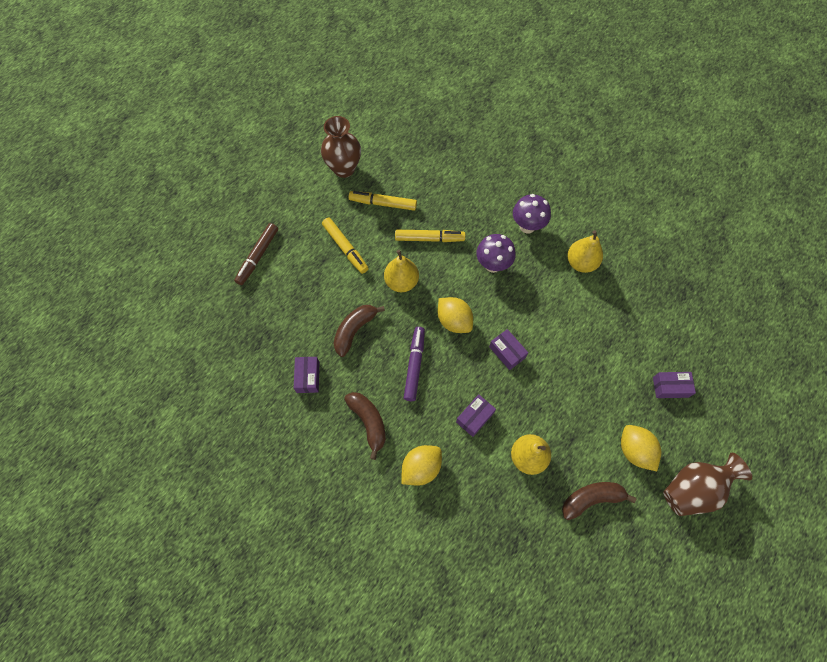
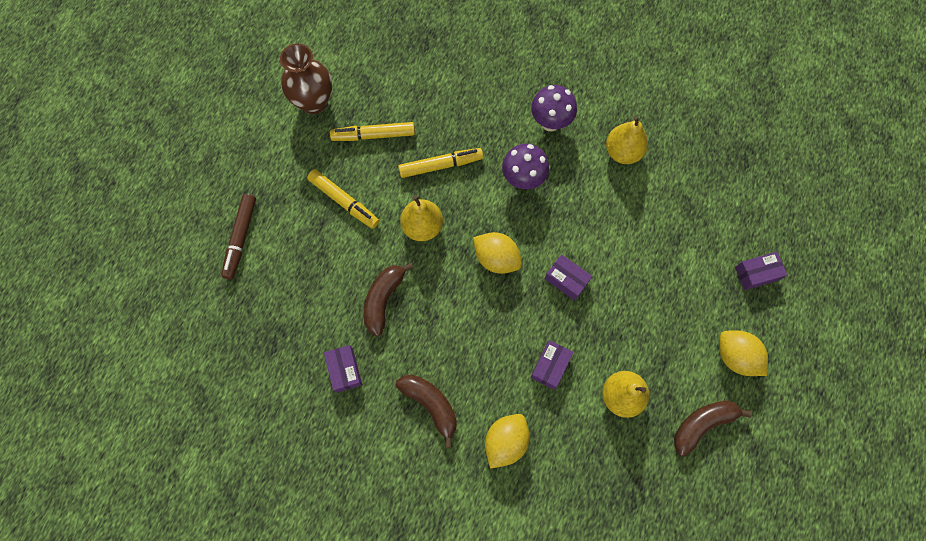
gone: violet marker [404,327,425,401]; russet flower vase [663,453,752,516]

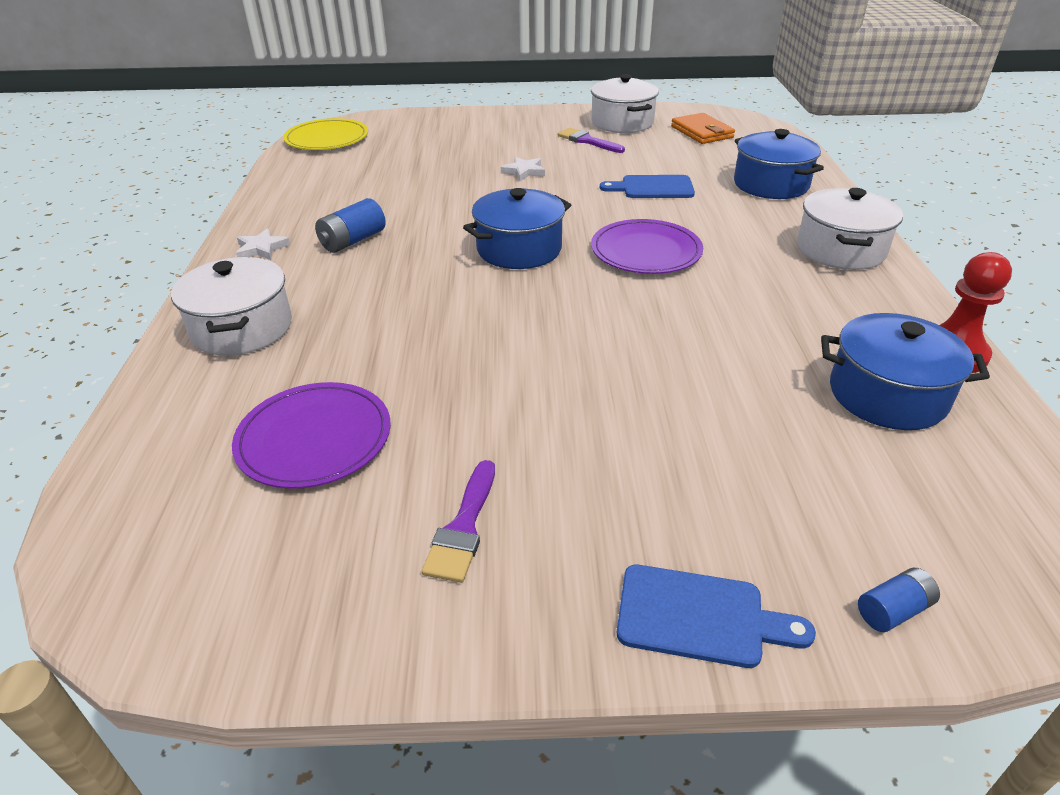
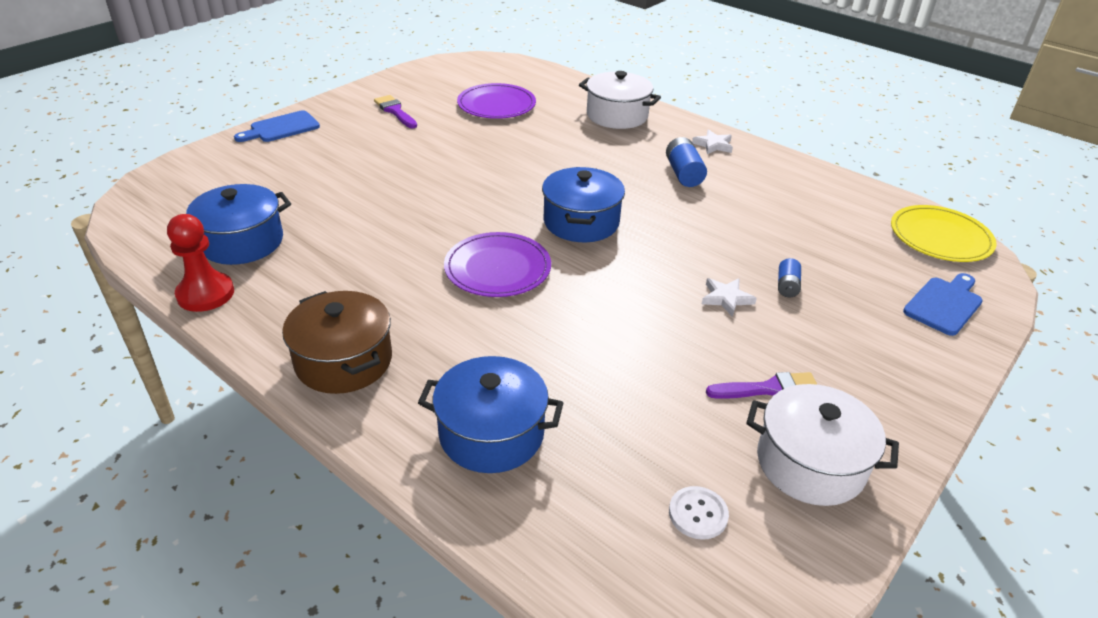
shifted: royal blue bread board [600,175,695,198] to [903,273,983,336]; royal blue battery [858,568,940,632] to [778,258,801,297]
swapped: orange card wallet [671,113,735,144] to snow-white button [669,486,729,540]
repainted: snow-white pot [797,188,903,270] to russet pot [282,291,392,394]

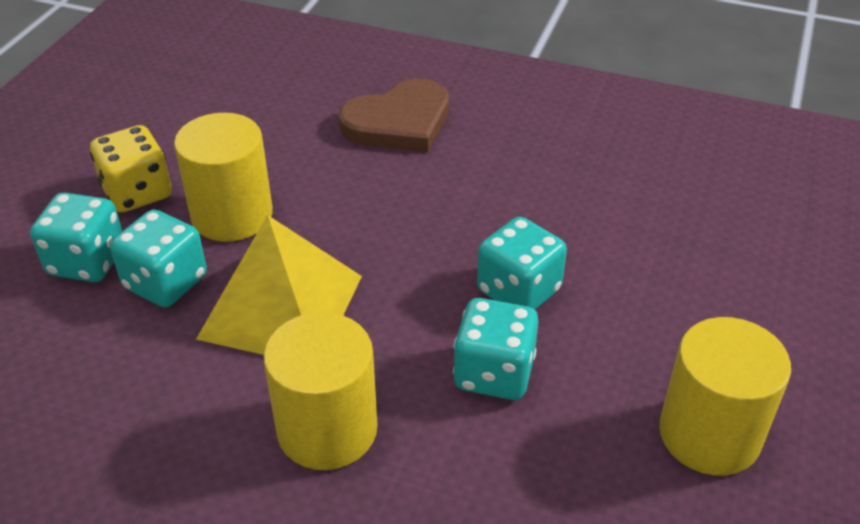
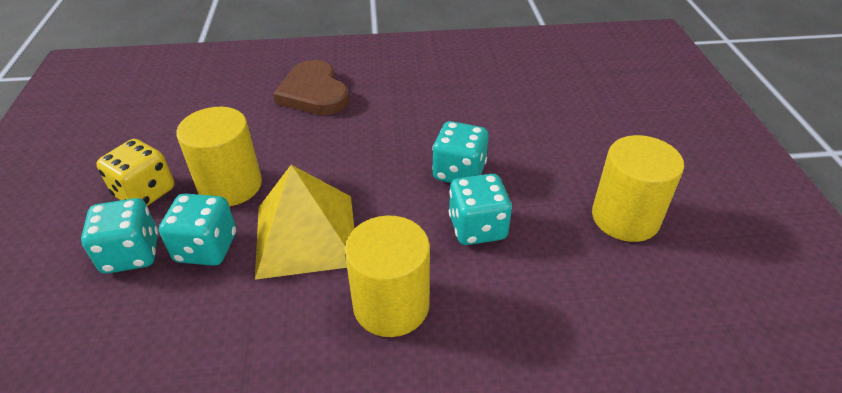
rotated: russet love heart [339,78,449,152] = [273,60,349,115] 120 degrees clockwise

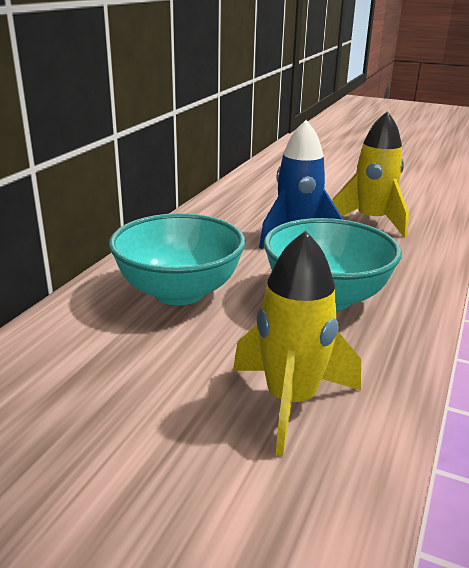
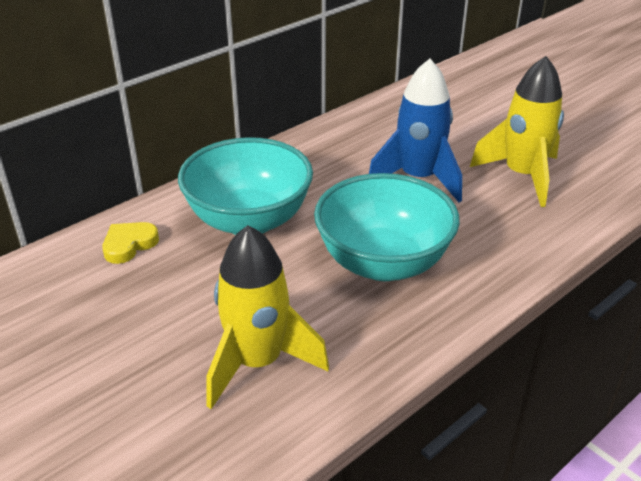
new: golden love heart [102,222,159,264]

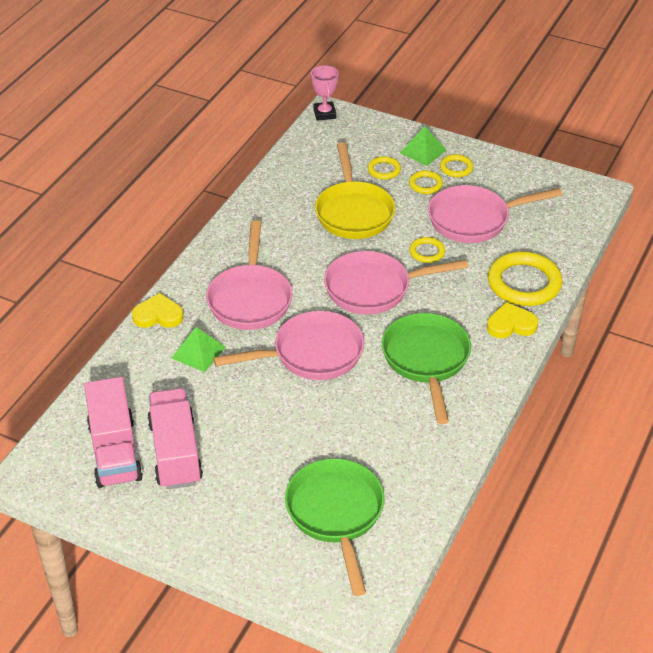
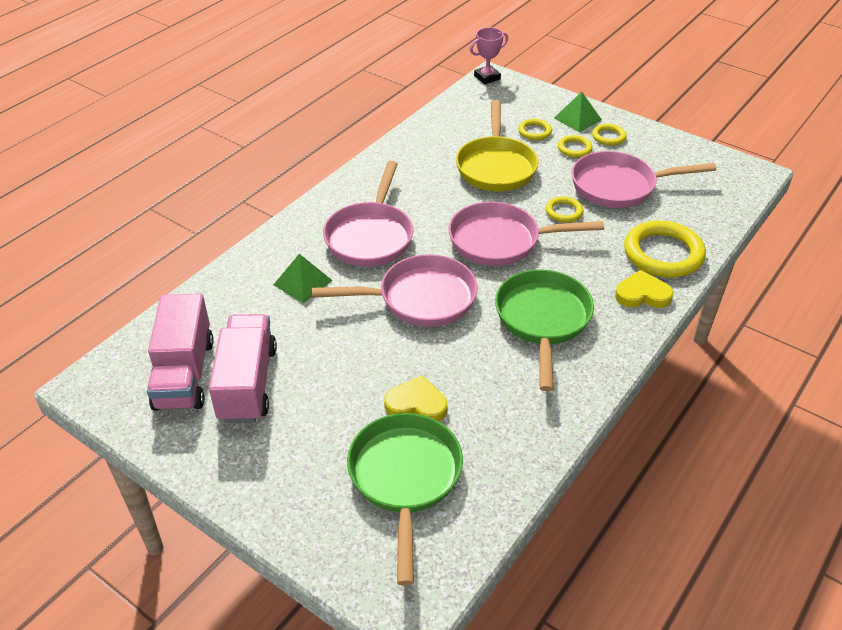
shifted: golden love heart [132,293,184,328] to [384,375,448,421]
rotated: rose-pink award cup [311,65,339,121] = [470,27,508,84] 60 degrees clockwise

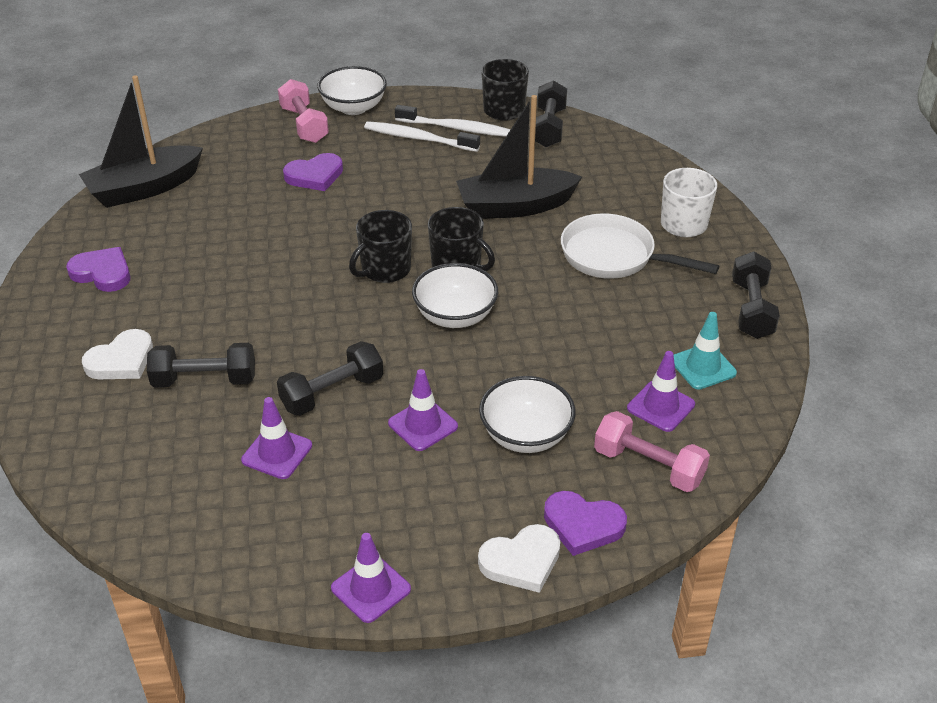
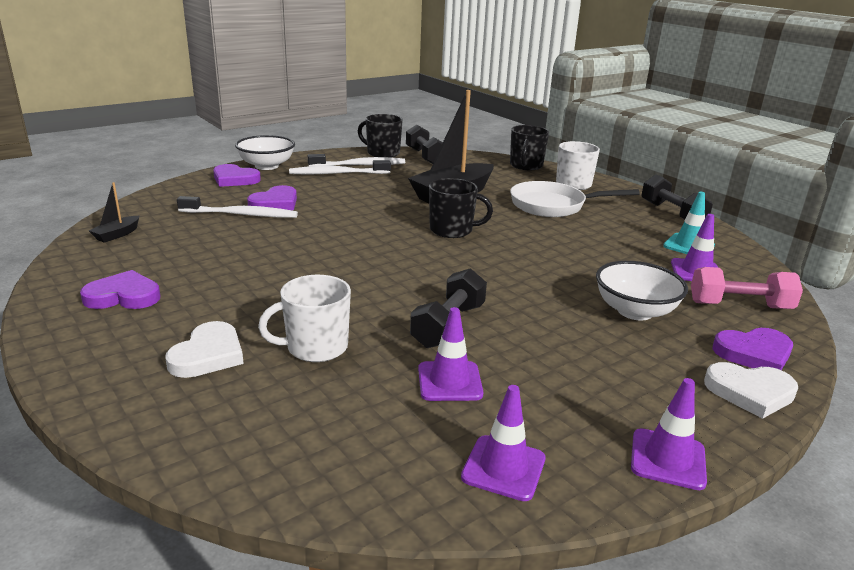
gone: snow-white serving bowl [412,263,498,328]
new: snow-white dental brush [177,196,298,218]
shifted: black coffee mug [349,210,412,283] to [510,125,549,170]; violet traffic cone [388,369,458,451] to [461,385,546,501]
swapped: rose-pink hand weight [278,79,329,143] to violet love heart [213,164,261,187]; black hand weight [147,343,255,388] to snow-white coffee mug [258,275,351,362]
rotated: snow-white love heart [478,524,560,593] = [704,362,798,419] 60 degrees clockwise
scaled: black sailboat [79,75,203,208] = [89,182,140,243] x0.43

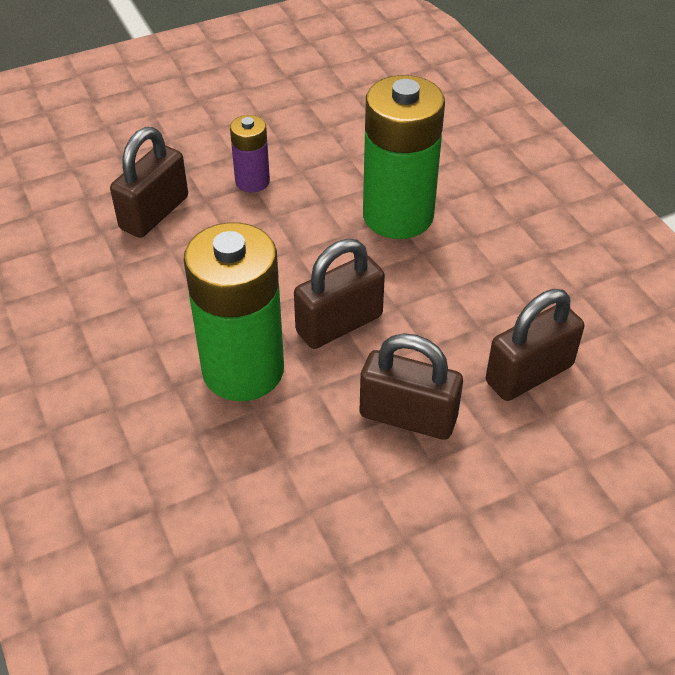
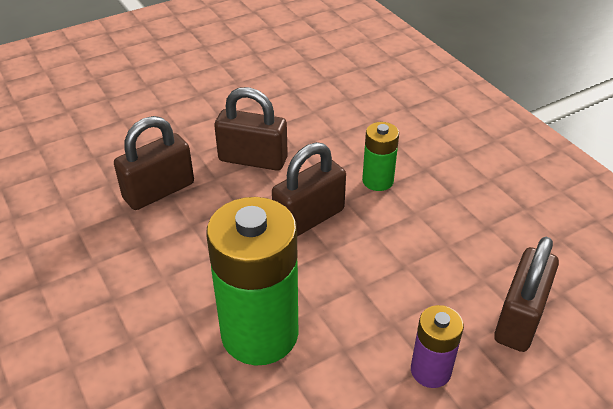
scaled: green battery [184,222,284,401] = [362,122,399,191] x0.50

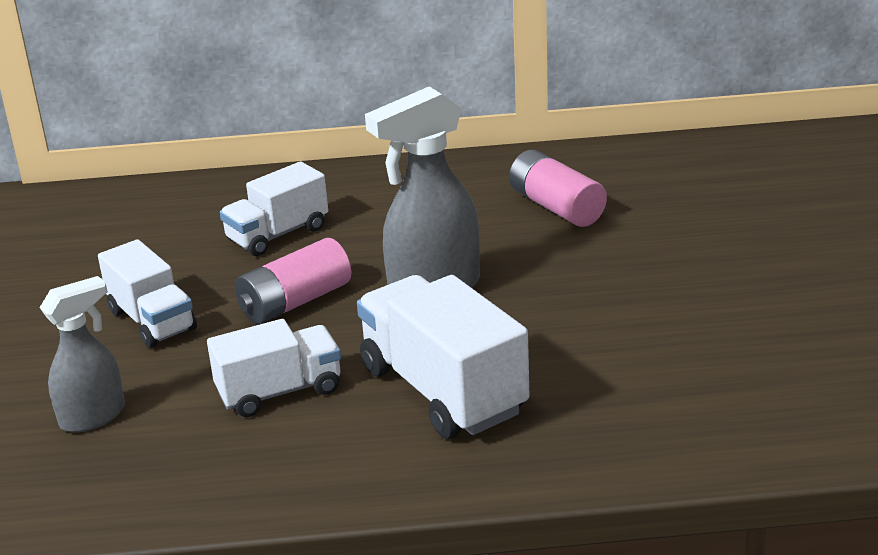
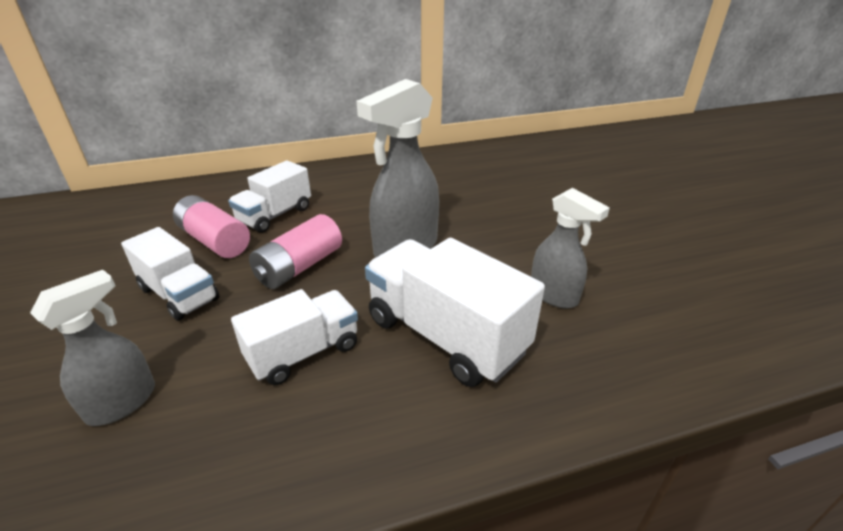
new: ash-grey spray cleaner [531,188,610,308]
shifted: rose-pink battery [509,150,607,227] to [173,195,250,258]

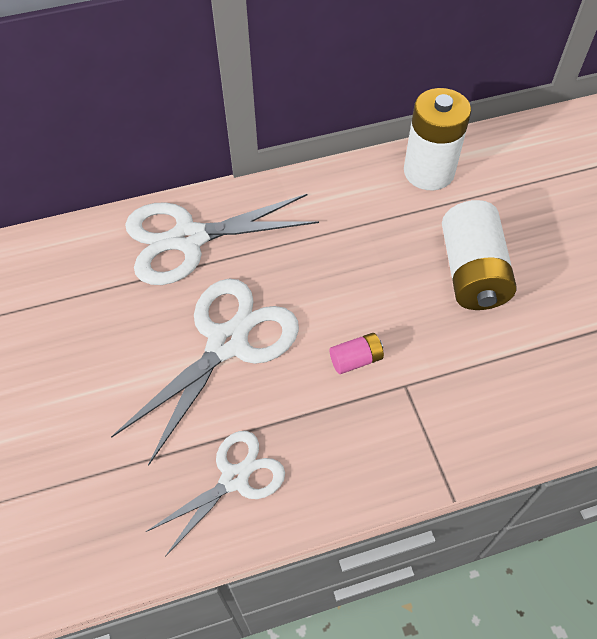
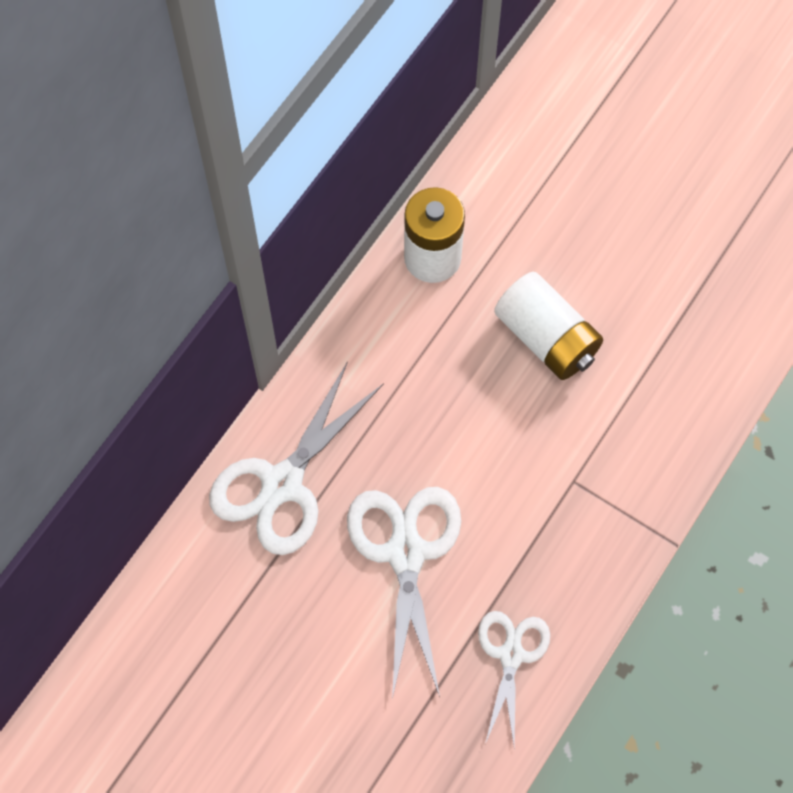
gone: rose-pink battery [330,333,384,374]

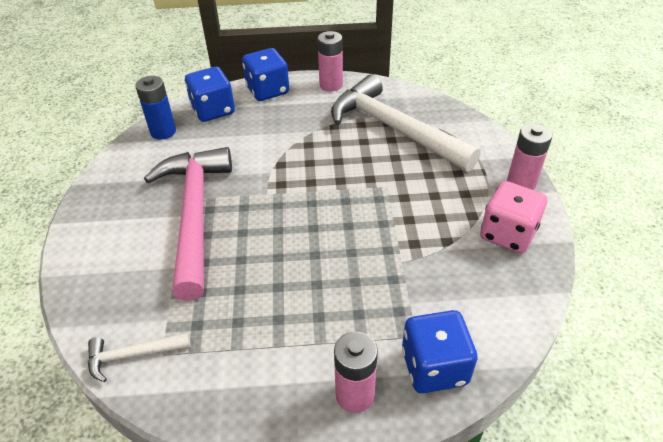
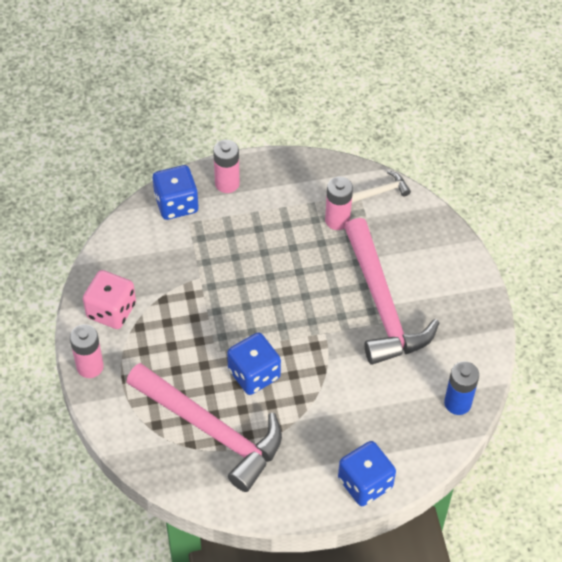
shifted: rose-pink battery [318,31,343,91] to [325,177,353,230]; royal blue game die [185,67,235,122] to [227,332,281,395]
repainted: snow-white hammer [331,74,481,172] to rose-pink hammer [126,363,282,492]

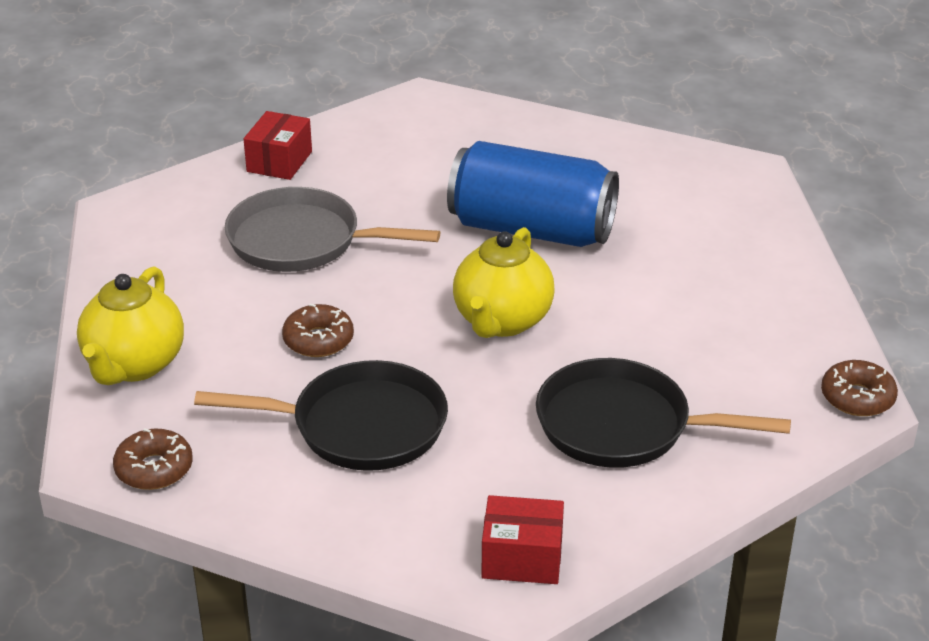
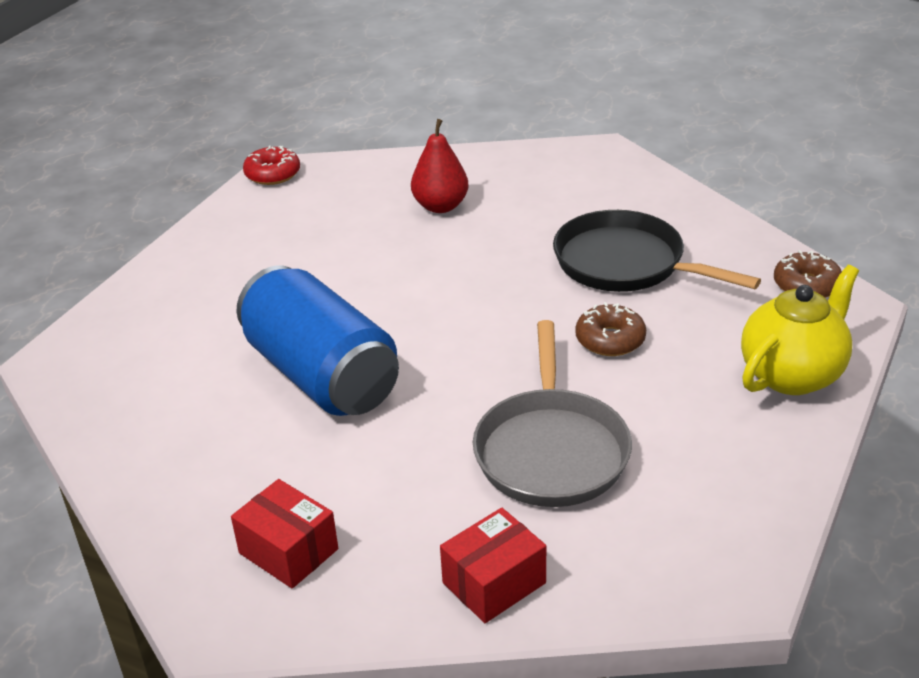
gone: golden china teapot [453,227,555,338]
shifted: crimson parcel [482,495,564,584] to [231,479,338,589]
swapped: black skillet [536,358,791,468] to crimson pear [411,119,469,213]
repainted: russet glazed donut [821,360,898,416] to crimson glazed donut [243,145,300,185]
rotated: ash-grey skillet [225,187,440,272] = [473,320,632,507] 45 degrees clockwise

